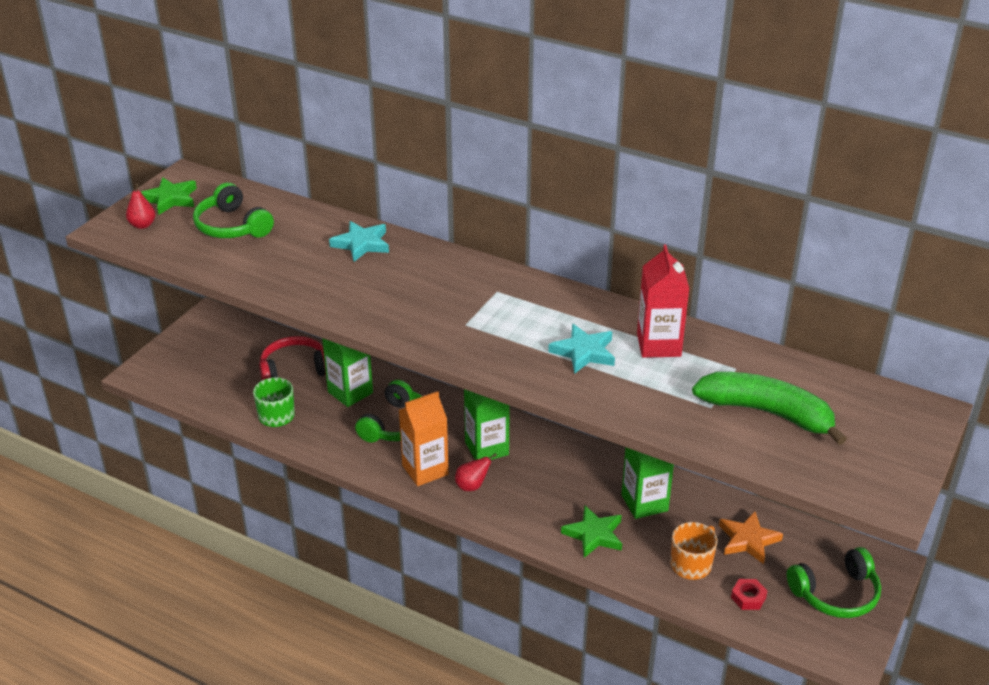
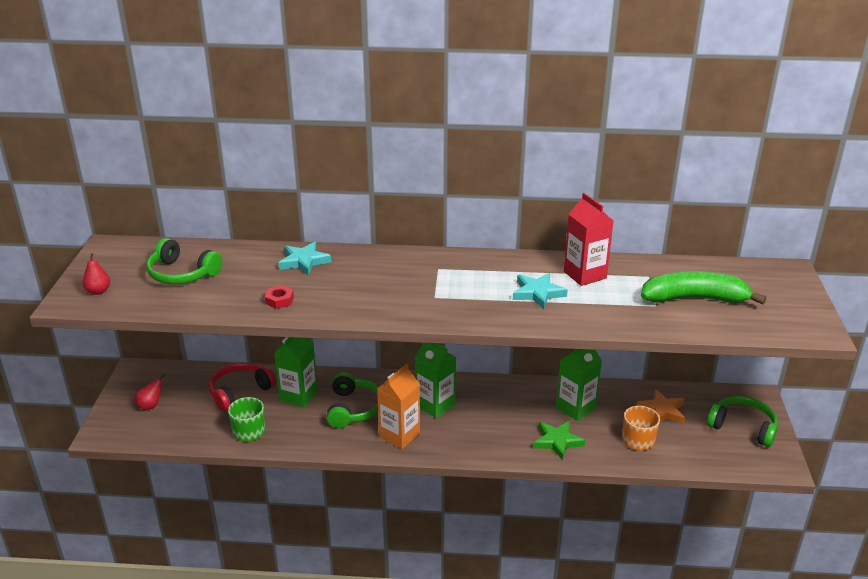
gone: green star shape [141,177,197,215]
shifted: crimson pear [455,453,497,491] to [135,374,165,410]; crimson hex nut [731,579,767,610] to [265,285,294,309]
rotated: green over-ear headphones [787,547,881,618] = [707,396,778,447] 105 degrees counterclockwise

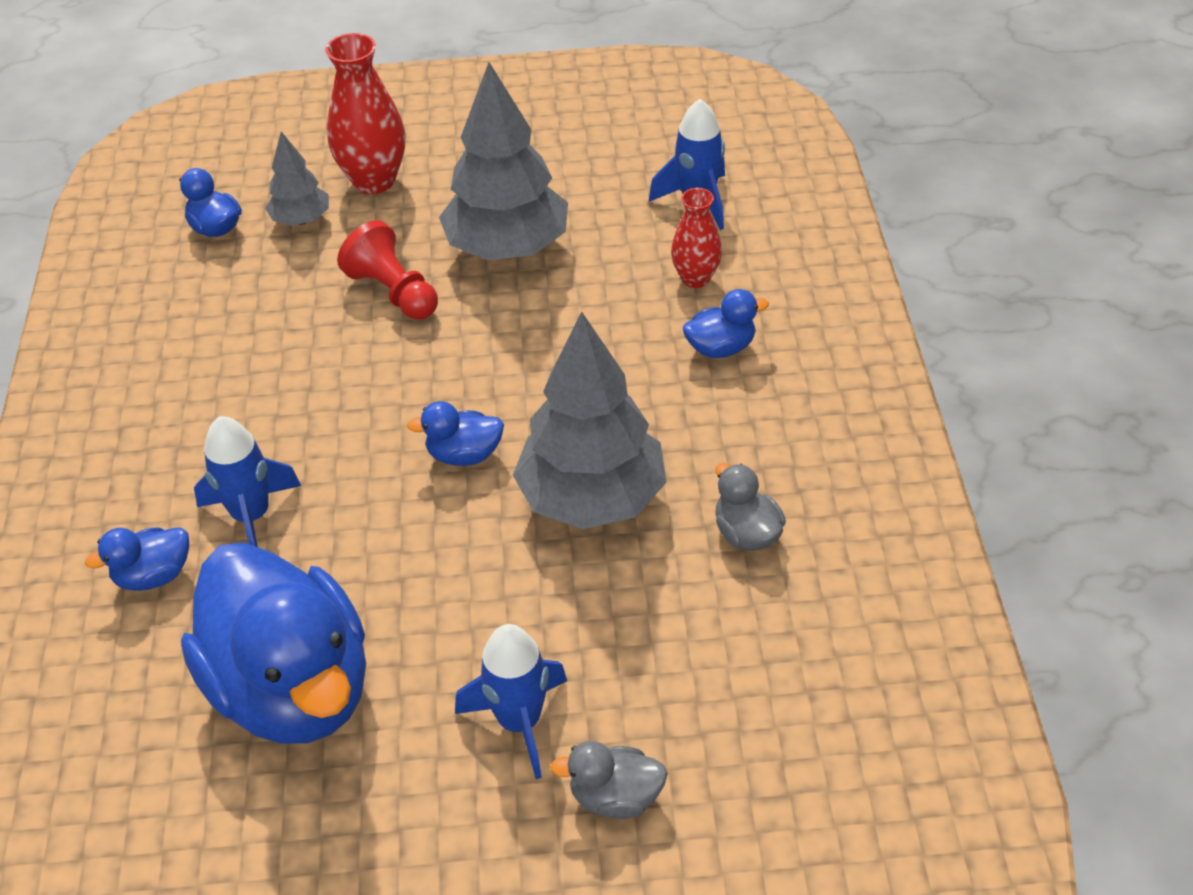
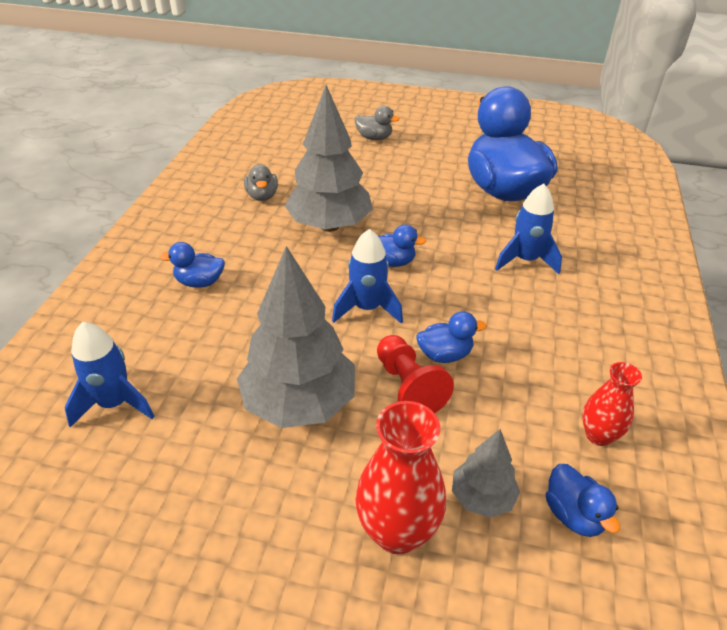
shifted: crimson flower vase [671,188,722,288] to [582,362,642,446]; royal blue duck [85,527,189,591] to [416,311,487,363]; royal blue rocket [455,624,567,779] to [332,229,403,324]

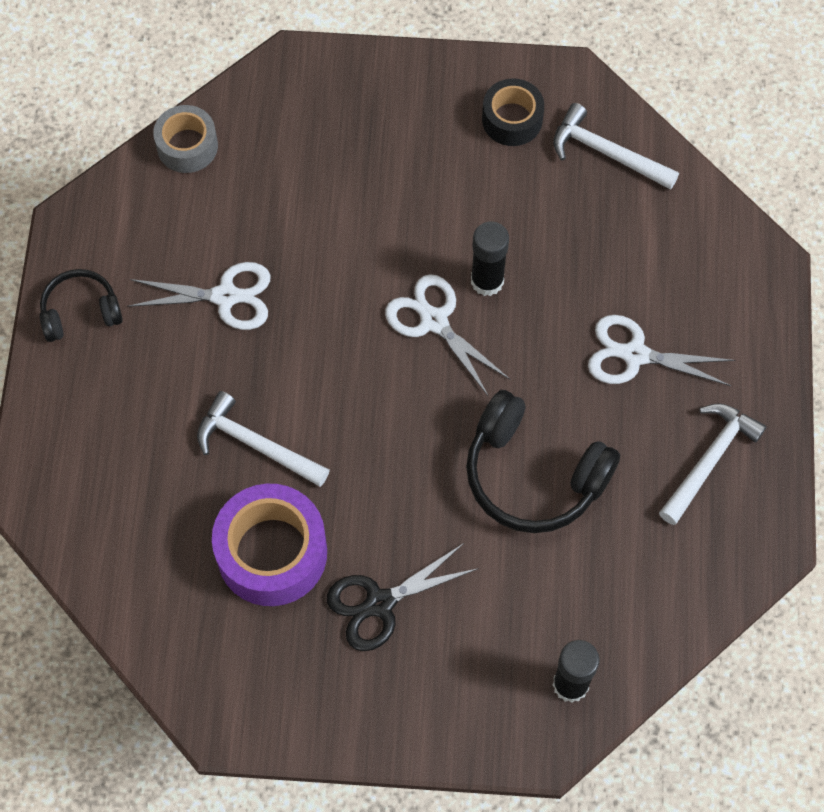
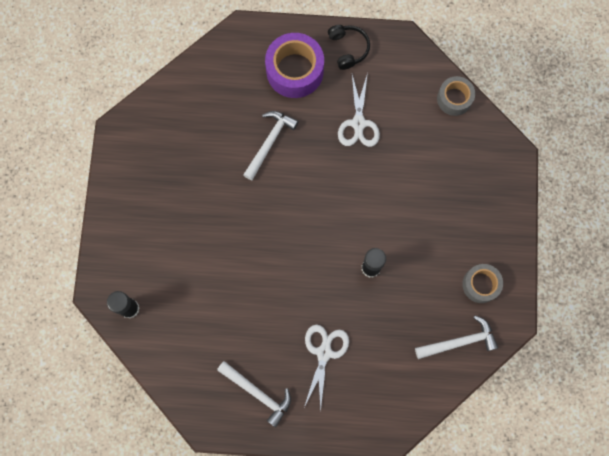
gone: snow-white shears [385,274,511,397]; black over-ear headphones [466,390,620,533]; black shears [327,543,479,651]
shifted: violet roll of tape [212,484,327,606] to [265,33,324,98]
repainted: black roll of tape [482,78,544,146] to ash-grey roll of tape [462,264,503,303]
rotated: snow-white hammer [553,103,679,190] = [415,315,498,359] 45 degrees clockwise

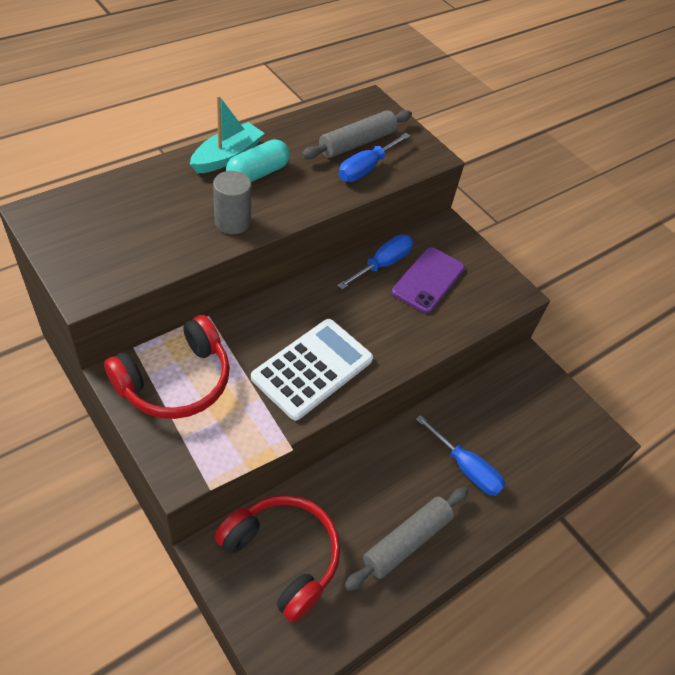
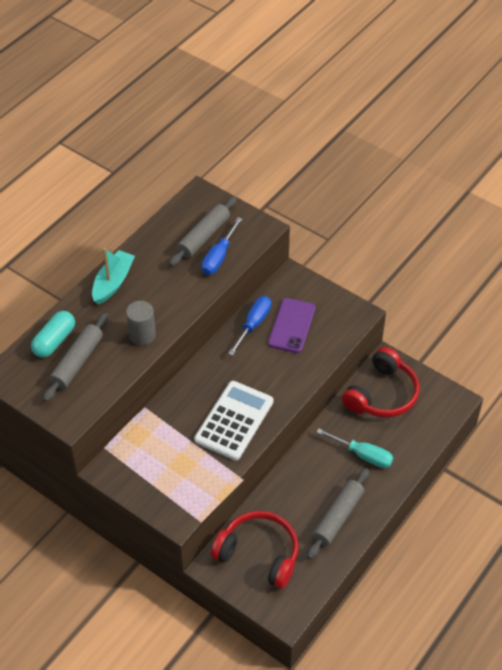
new: ash-grey dough roller [43,313,108,402]
shifted: turquoise pill shape [226,139,290,182] to [31,311,75,358]; crimson over-ear headphones [104,315,230,419] to [342,347,420,417]
repainted: royal blue hand screwdriver [416,415,506,496] to turquoise hand screwdriver [316,428,393,468]

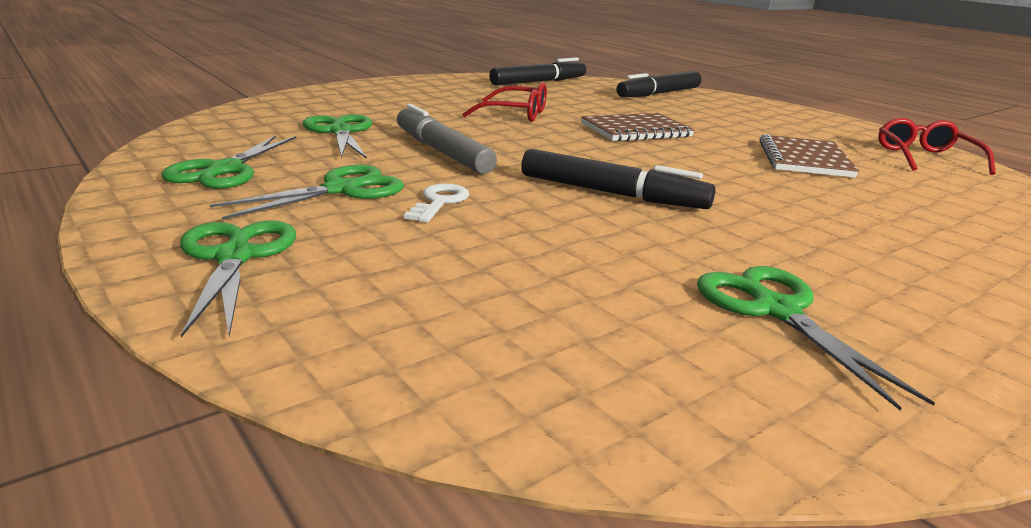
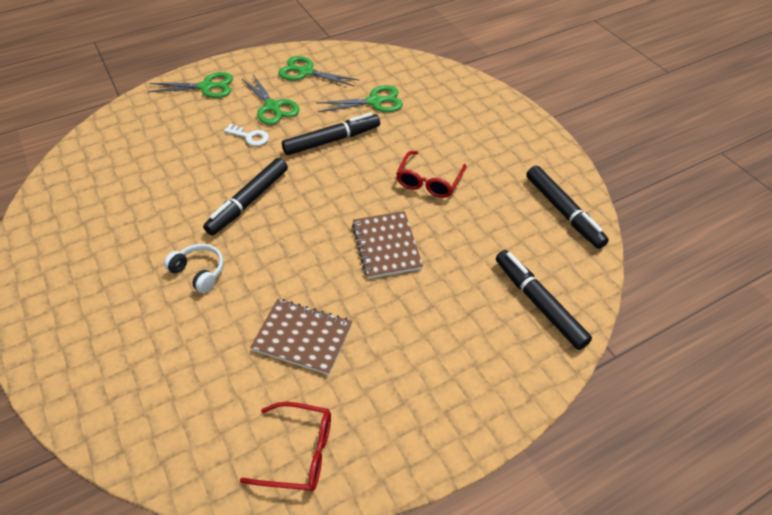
gone: green shears [697,266,935,411]
new: snow-white over-ear headphones [164,244,224,293]
repainted: ash-grey marker [397,104,497,174] to black marker [282,113,380,155]

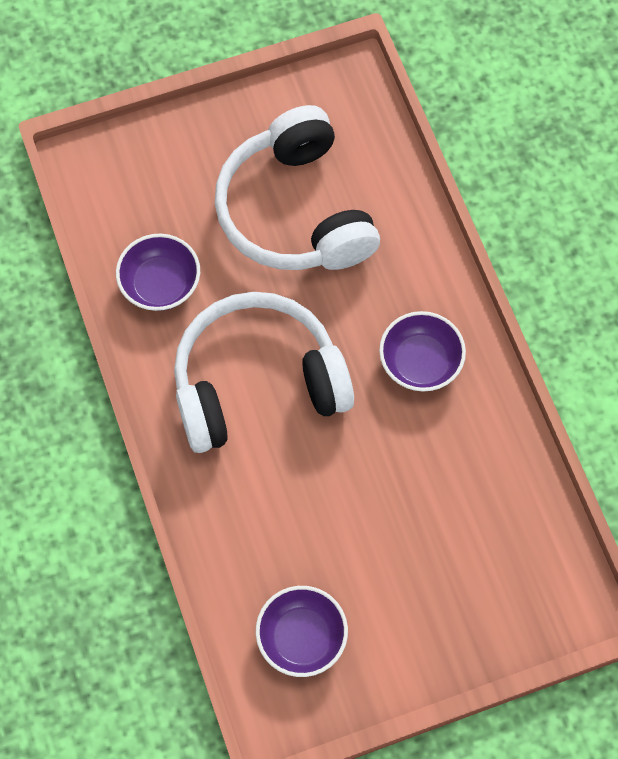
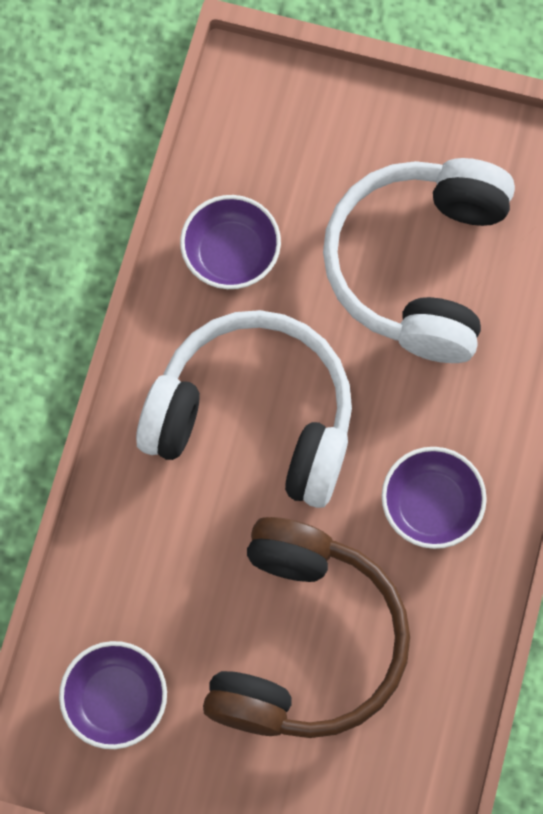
new: russet over-ear headphones [203,517,410,738]

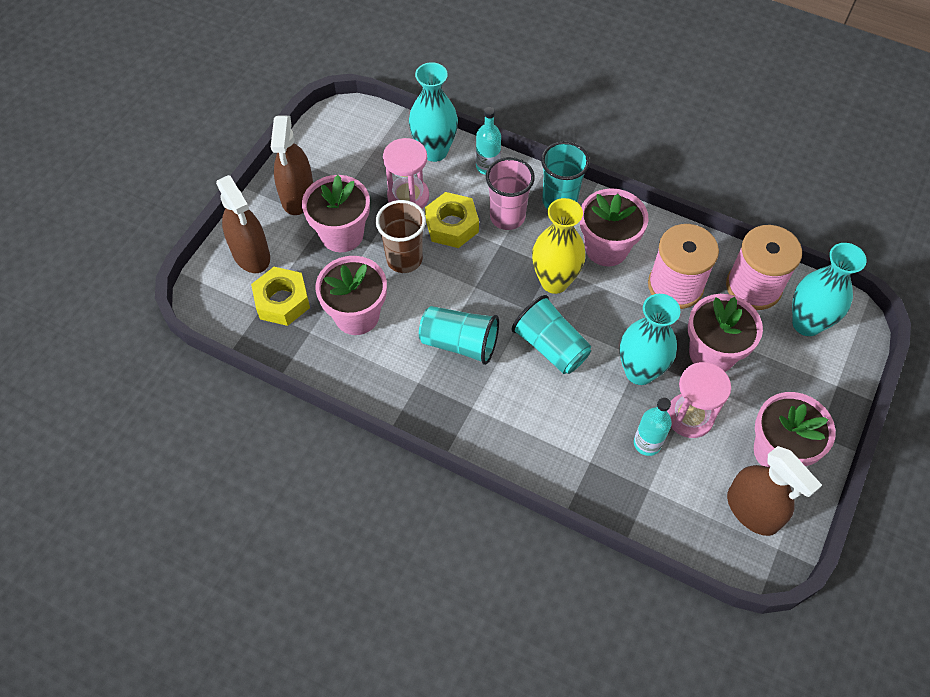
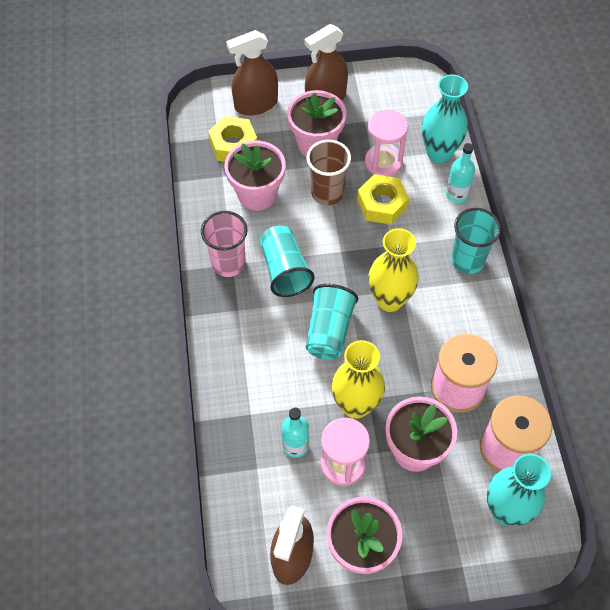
gone: rose-pink plant pot [580,188,648,266]
shifted: rose-pink cup [486,157,535,230] to [201,211,247,277]
repainted: turquoise flower vase [620,294,680,385] to golden flower vase [332,340,385,419]
rotated: russet spray cleaner [216,175,270,273] = [226,30,278,115] 45 degrees clockwise

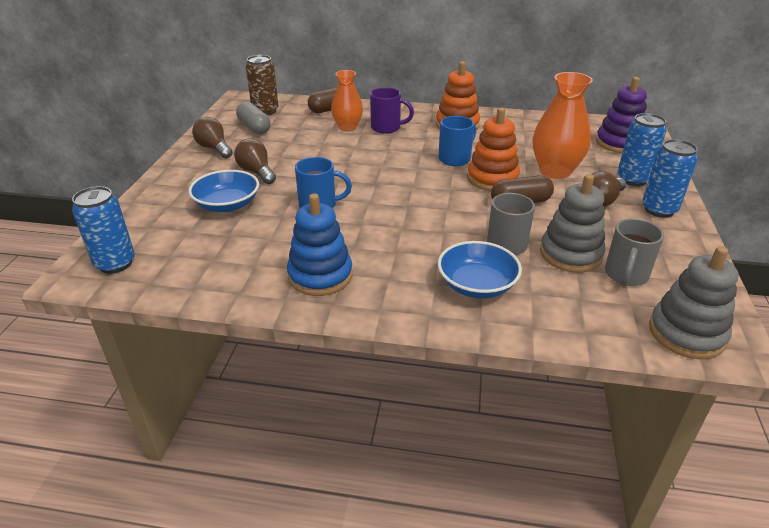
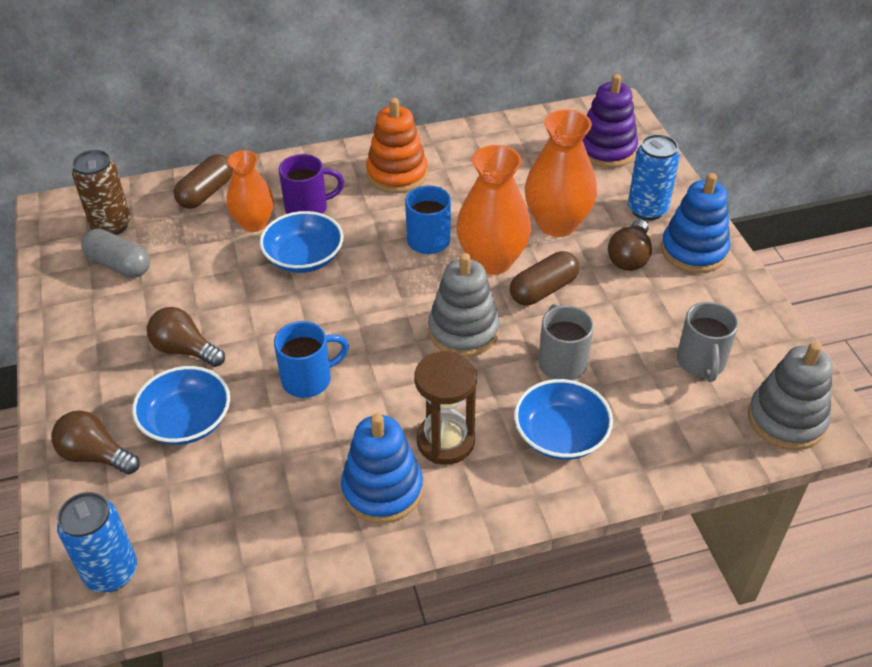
new: royal blue serving bowl [260,211,344,273]; russet sand timer [415,351,477,465]
shifted: russet lightbulb [192,117,232,158] to [51,410,140,475]; ash-grey ring stacker [540,174,606,273] to [428,253,500,357]
swapped: orange ring stacker [467,108,520,191] to orange flower vase [456,145,531,275]; royal blue tin [642,139,698,218] to royal blue ring stacker [661,173,730,273]

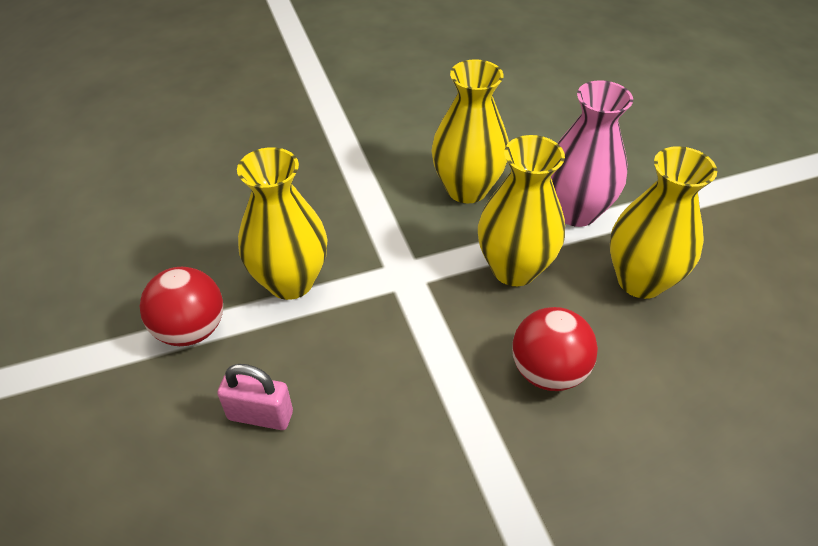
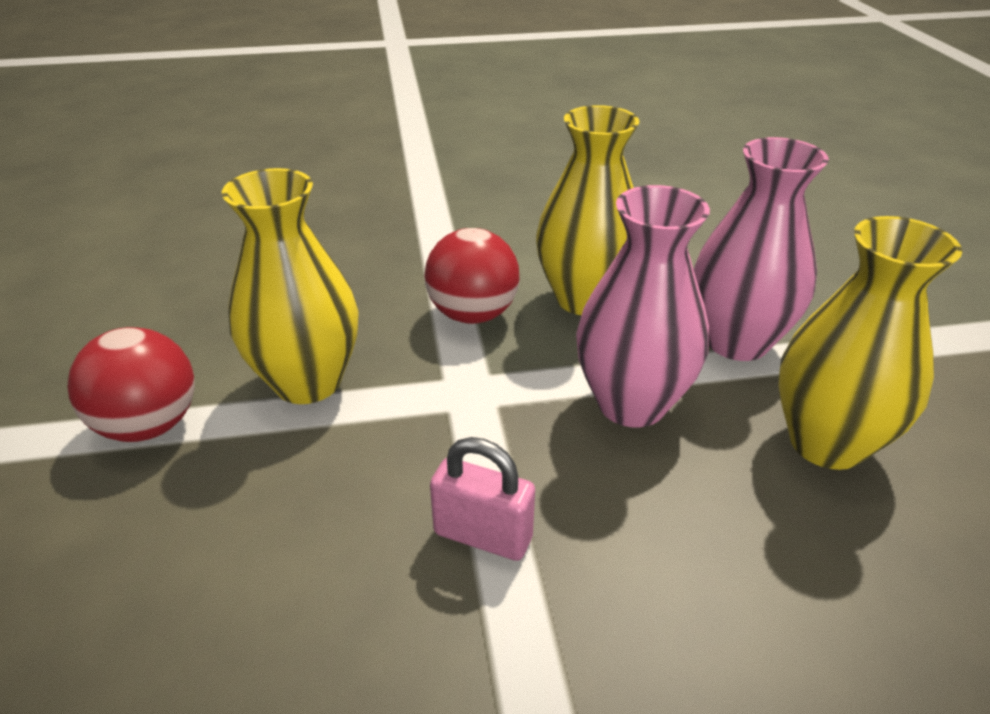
shifted: crimson sphere [512,307,598,391] to [424,228,520,324]; rose-pink small lock [217,364,293,430] to [430,437,535,561]
repainted: golden flower vase [478,135,565,286] to rose-pink flower vase [576,185,710,428]

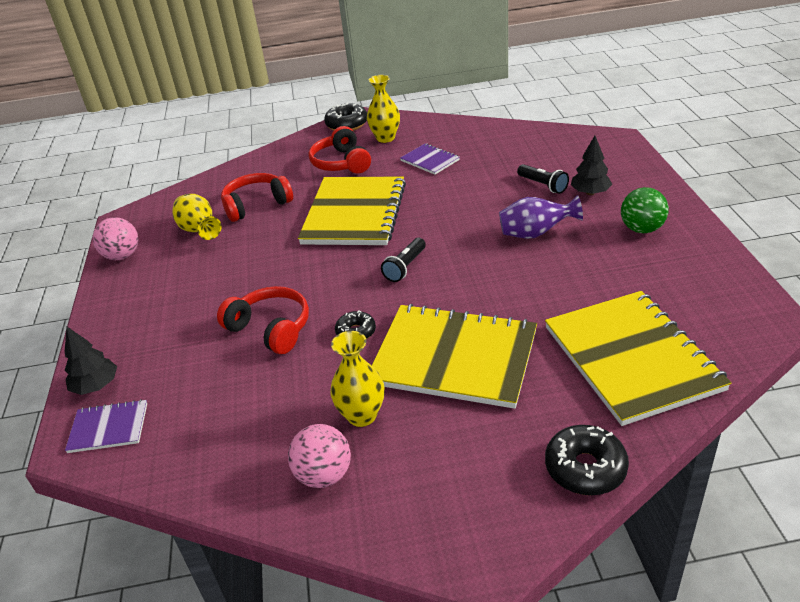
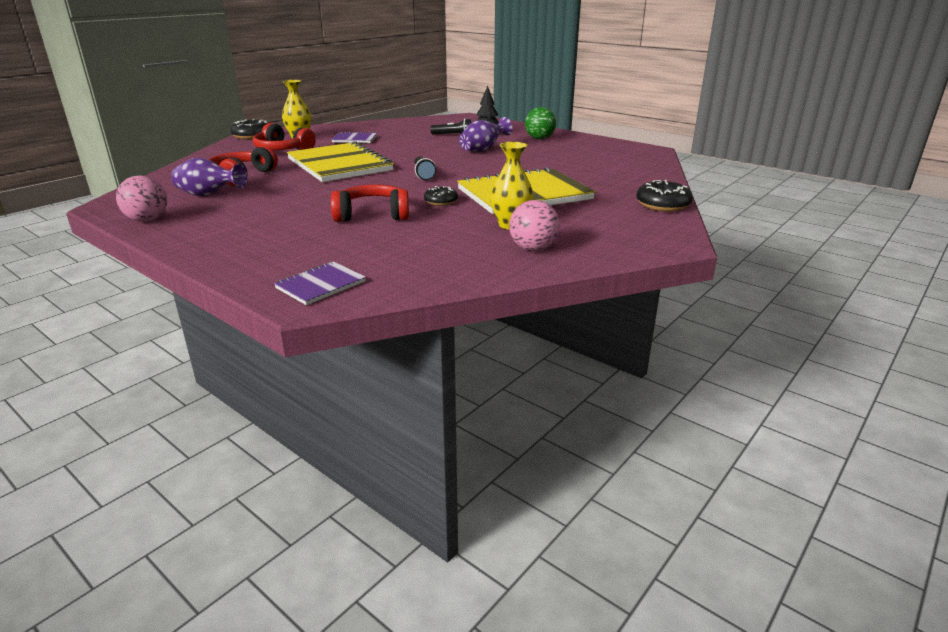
gone: golden notebook [545,291,732,426]; black fir tree [65,327,117,395]
repainted: golden flower vase [172,194,222,240] to violet flower vase [171,157,247,196]

